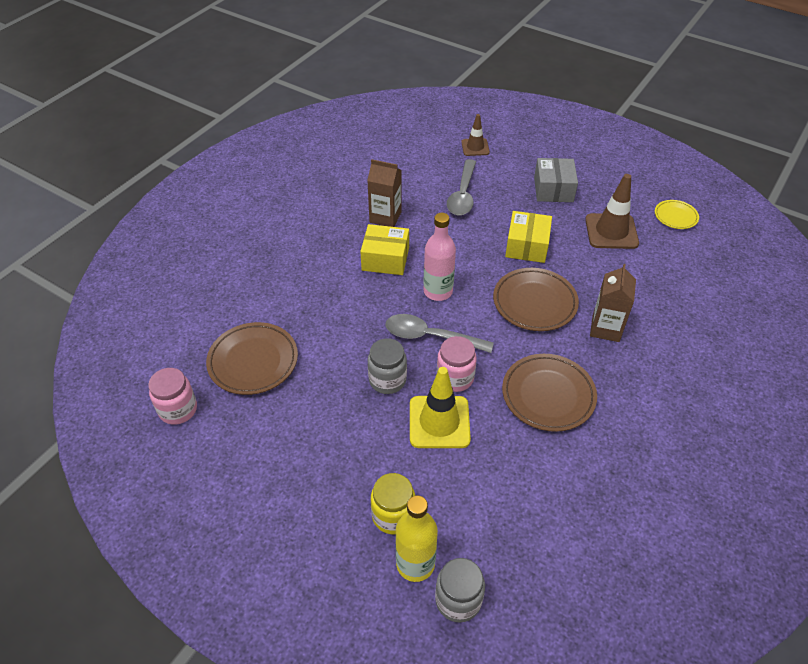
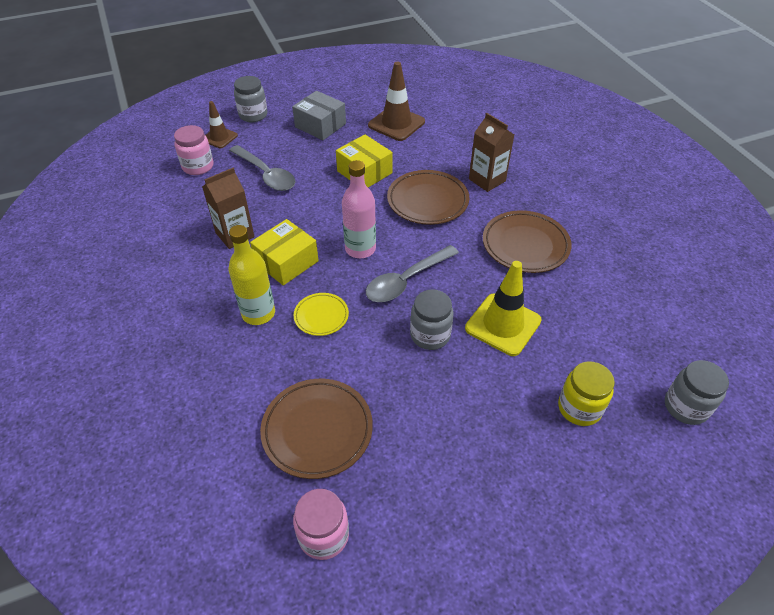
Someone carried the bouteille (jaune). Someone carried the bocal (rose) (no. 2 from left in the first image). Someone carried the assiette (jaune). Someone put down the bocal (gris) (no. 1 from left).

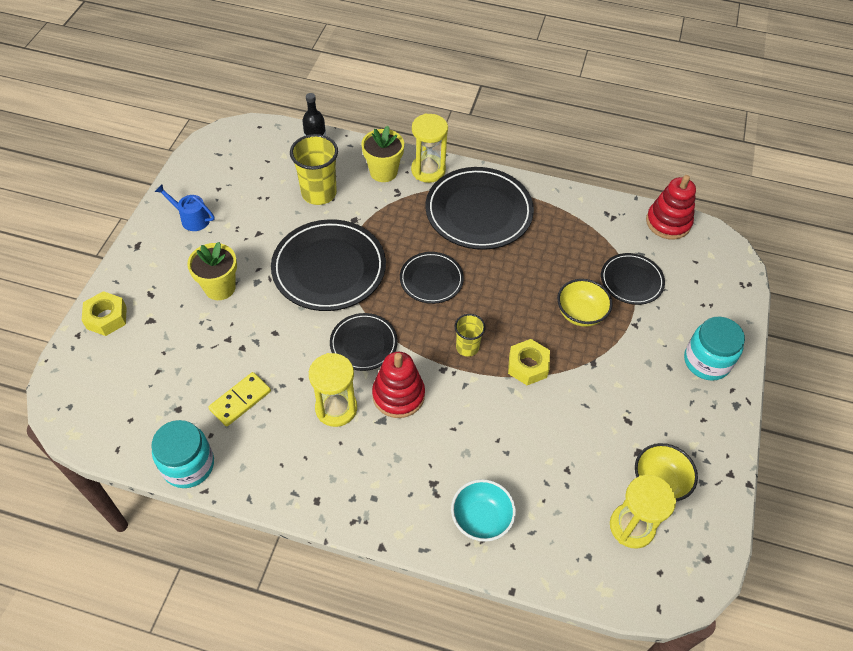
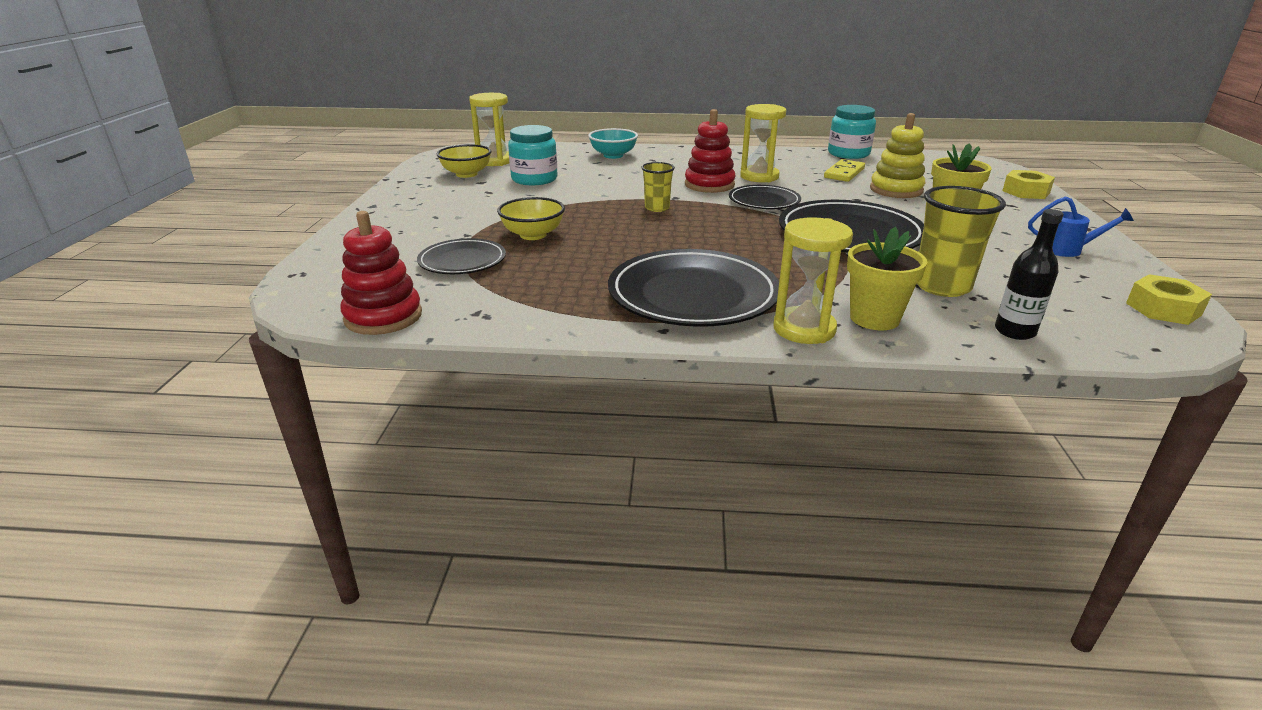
Someone took away the assiette (noir) (no. 3 from left). Someone carried the écrou (jaune) (no. 2 from left). Someone carried the bocal (turquoise) (no. 2 from left in the first image). Someone put down the jouet à empiler (jaune).

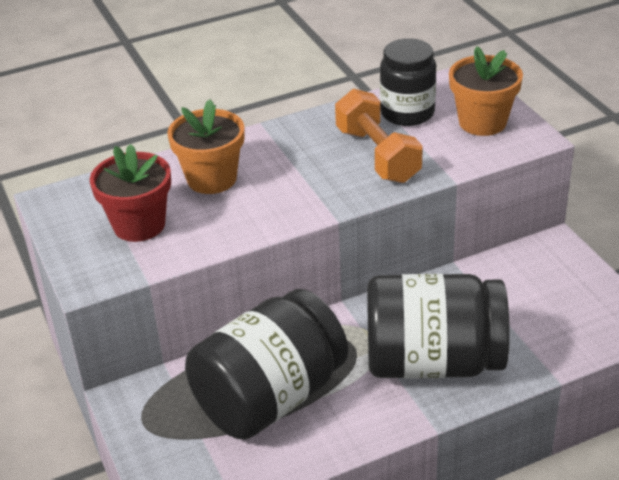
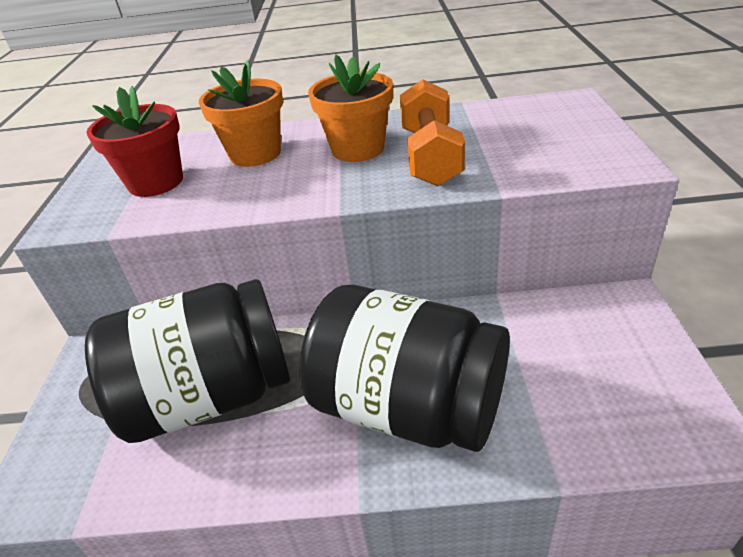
Someone took away the bocal (noir) (no. 2 from left). Someone carried the pot de fleurs (orange) (no. 2 from left).

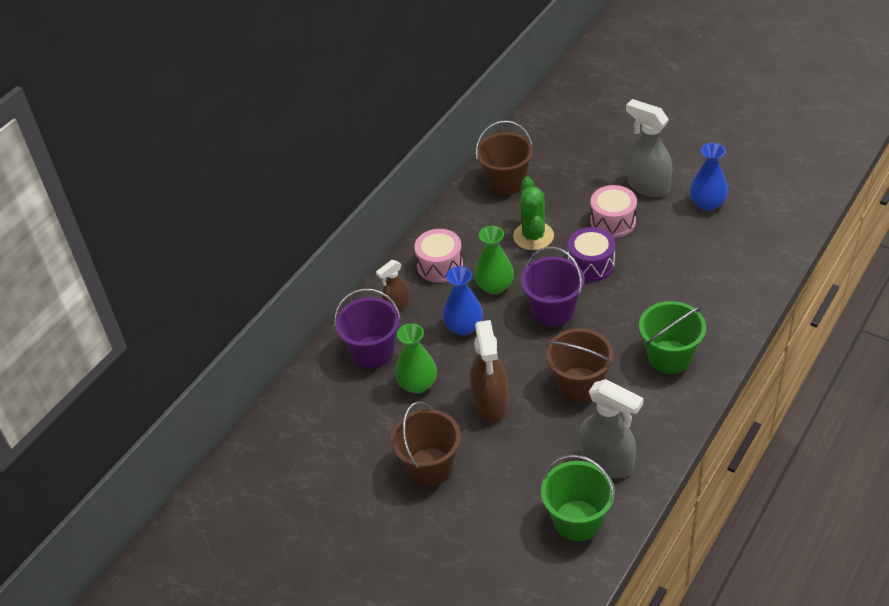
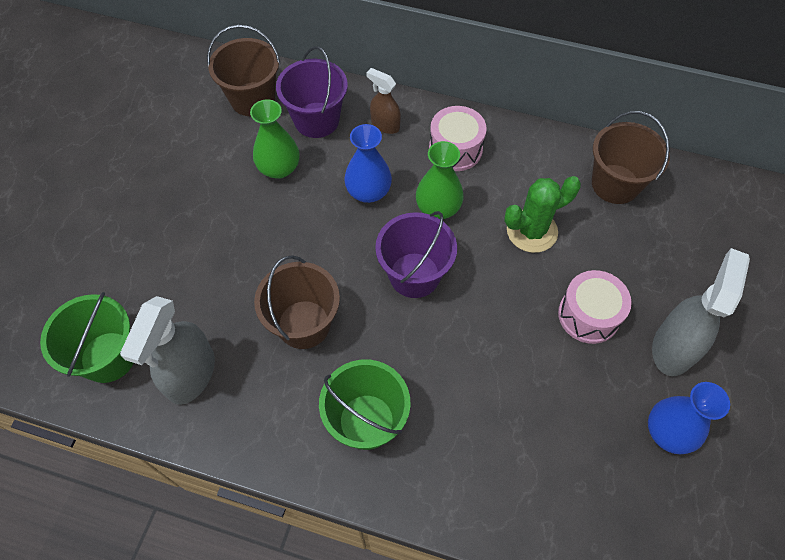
Someone carried the seau (marron) (no. 1 from left). Someone took away the vaporisateur (marron) (no. 2 from left). Someone took away the tambour (violet).

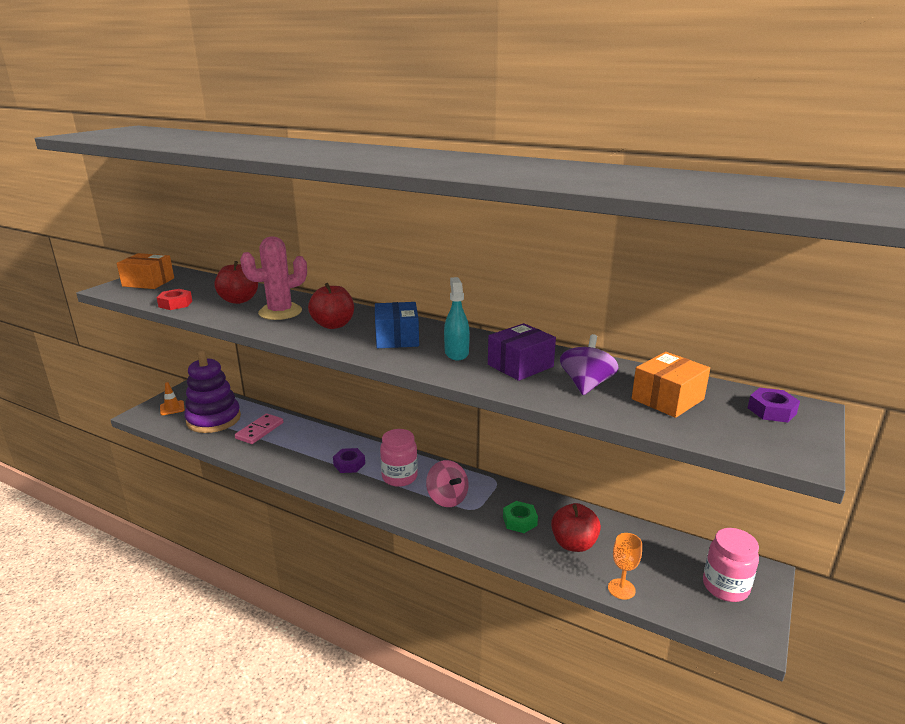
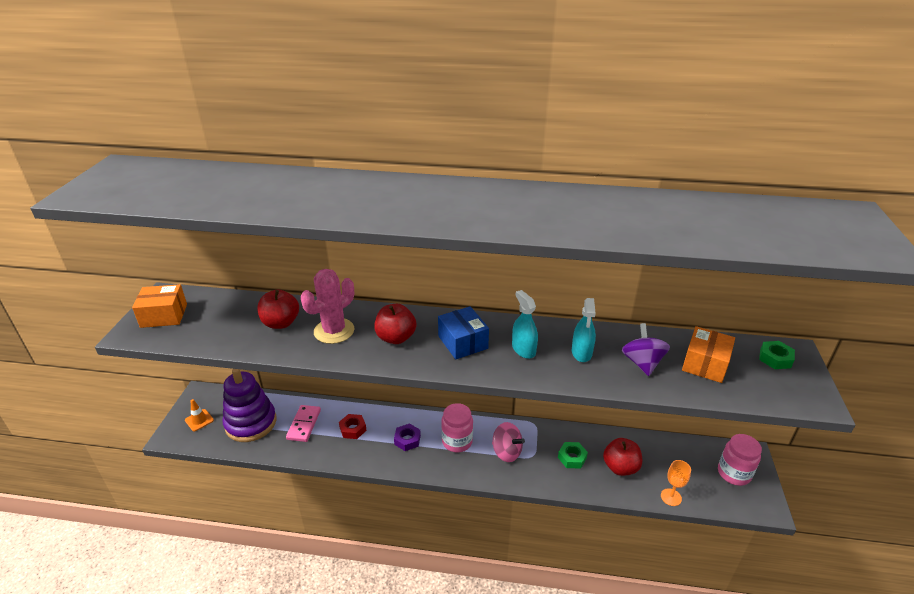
Someone carried the écrou (rouge). Someone swapped the boîte (violet) for the vaporisateur (turquoise) (no. 2 from left). Someone repainted the écrou (violet) (no. 2 from left), which became the écrou (vert) (no. 2 from left).

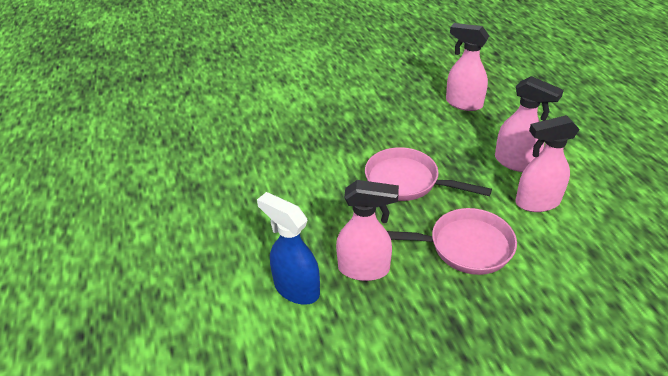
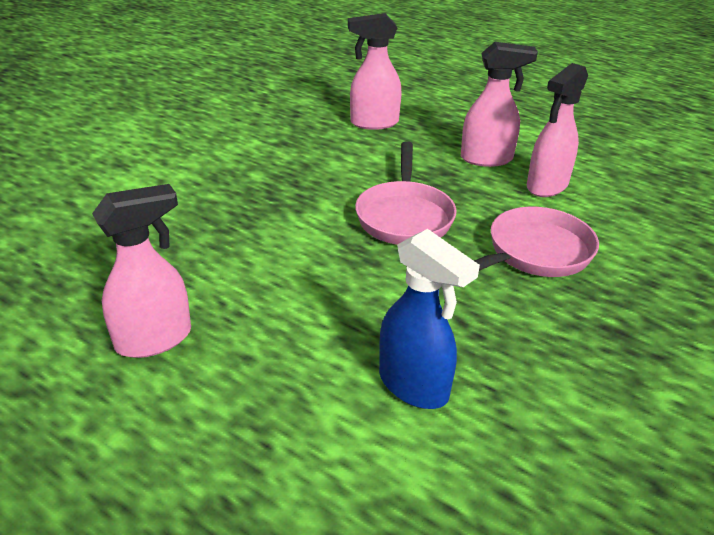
Someone rotated the vaporisateur (bleu) by 135 degrees counterclockwise. Someone carried the vaporisateur (rose) (no. 1 from left). Someone rotated the poêle (rose) (no. 1 from left) by 75 degrees counterclockwise.

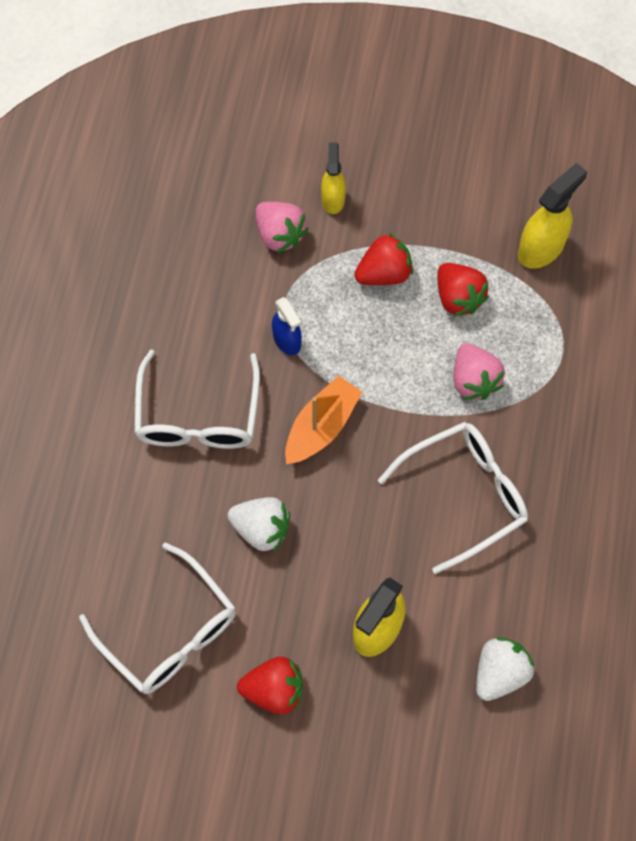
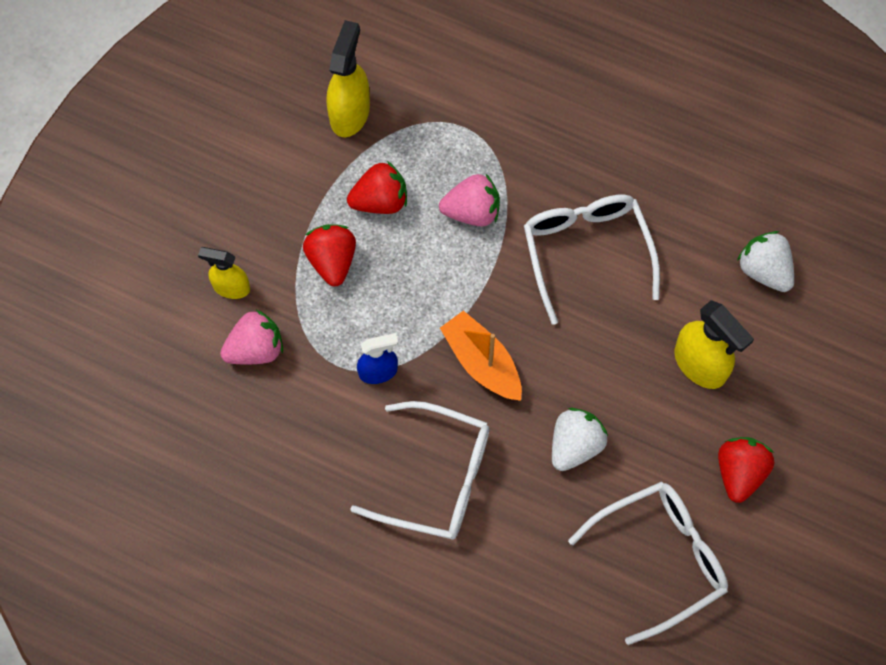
Someone rotated the vaporisateur (jaune) (no. 3 from left in the first image) by 45 degrees clockwise.

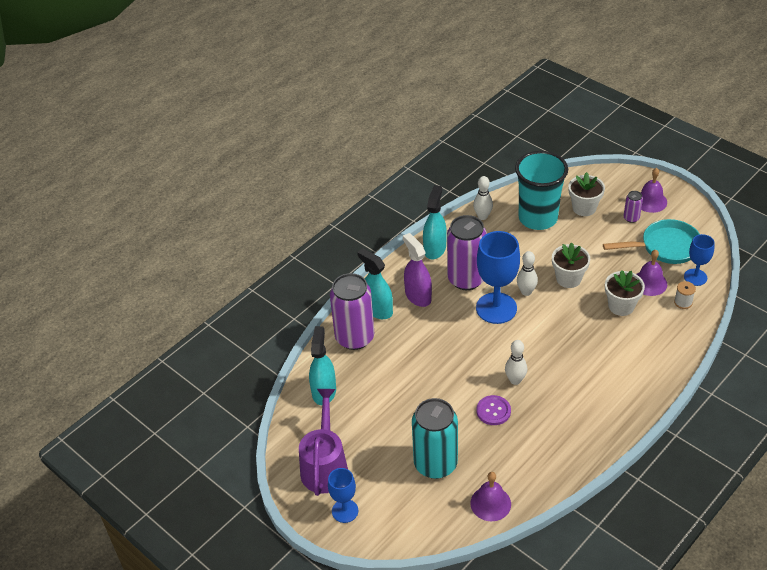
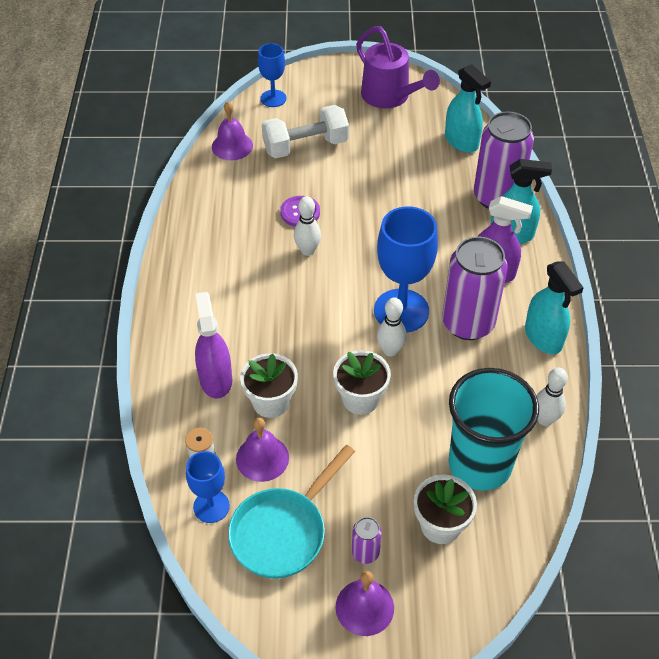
Someone carried the verre à pied (bleu) (no. 1 from left in the first image). Someone swapped the canette (turquoise) for the haltère (blanc). Someone put down the vaporisateur (violet) (no. 1 from left).

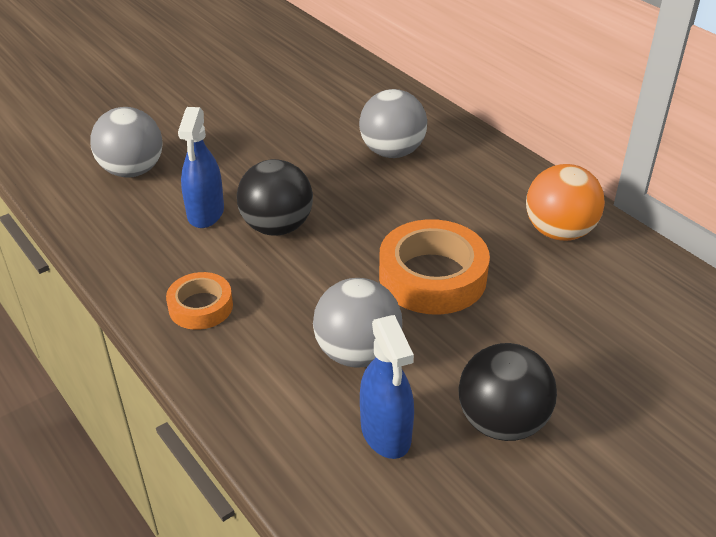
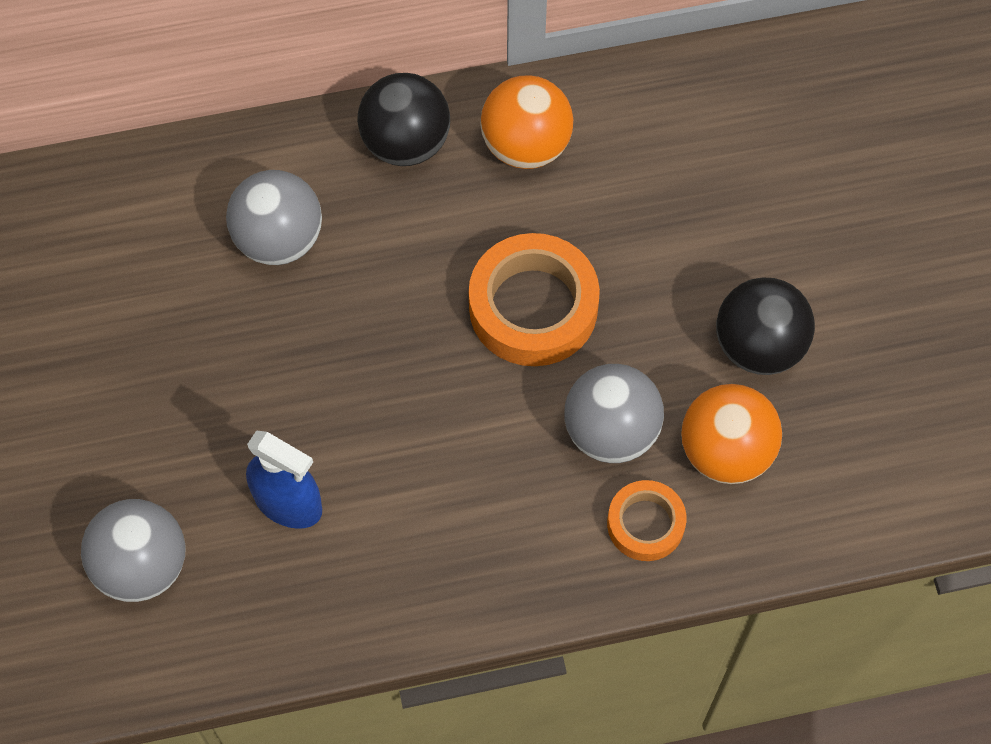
Someone carried the ruban adhésif (orange) (no. 1 from left in the first image). Someone carried the balle (noir) (no. 1 from left). Someone swapped the vaporisateur (bleu) (no. 2 from left) for the balle (orange) (no. 2 from left).

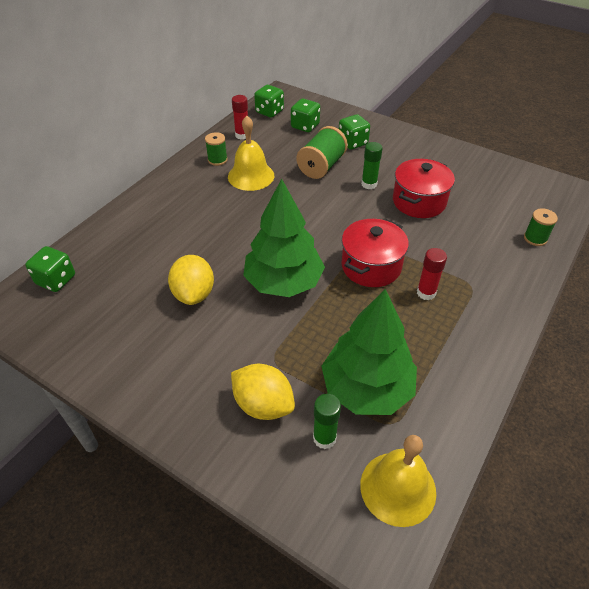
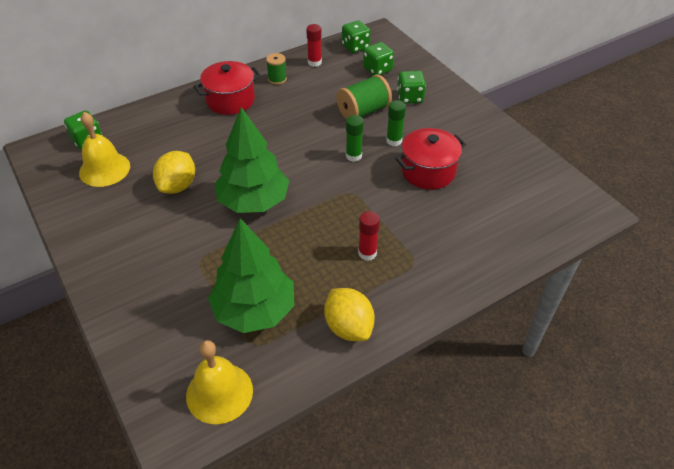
Someone carried the cloche (jaune) (no. 1 from left). Someone carried the citron (jaune) (no. 2 from left). Someone carried the bâton de colle (vert) (no. 1 from left). Someone carried the marmite (rouge) (no. 1 from left). Someone took away the bobine (vert) (no. 3 from left).

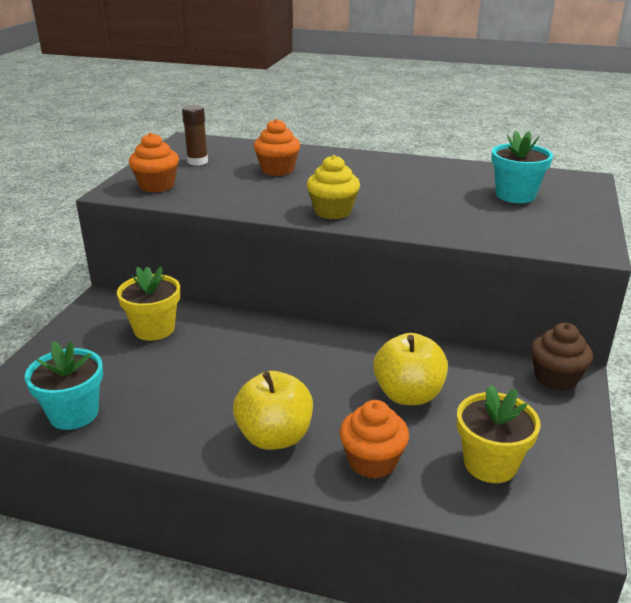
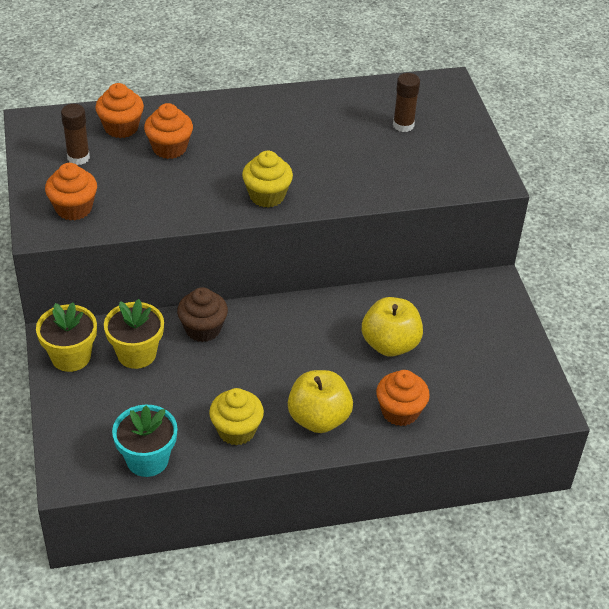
Someone carried the pot de fleurs (jaune) (no. 2 from left in the first image). Someone swapped the pot de fleurs (turquoise) (no. 2 from left) for the bâton de colle (marron) (no. 2 from left). Someone carried the muffin (marron). Someone put down the muffin (orange) (no. 2 from left). Someone put down the muffin (jaune) (no. 1 from left).

